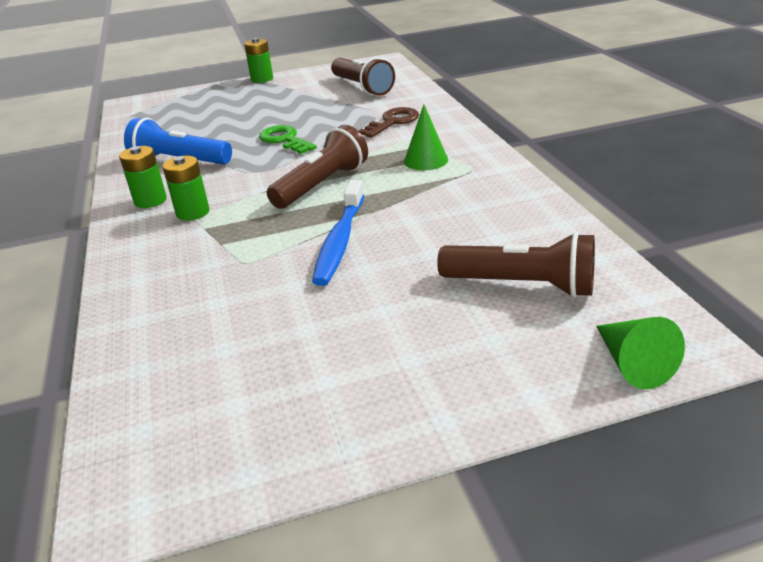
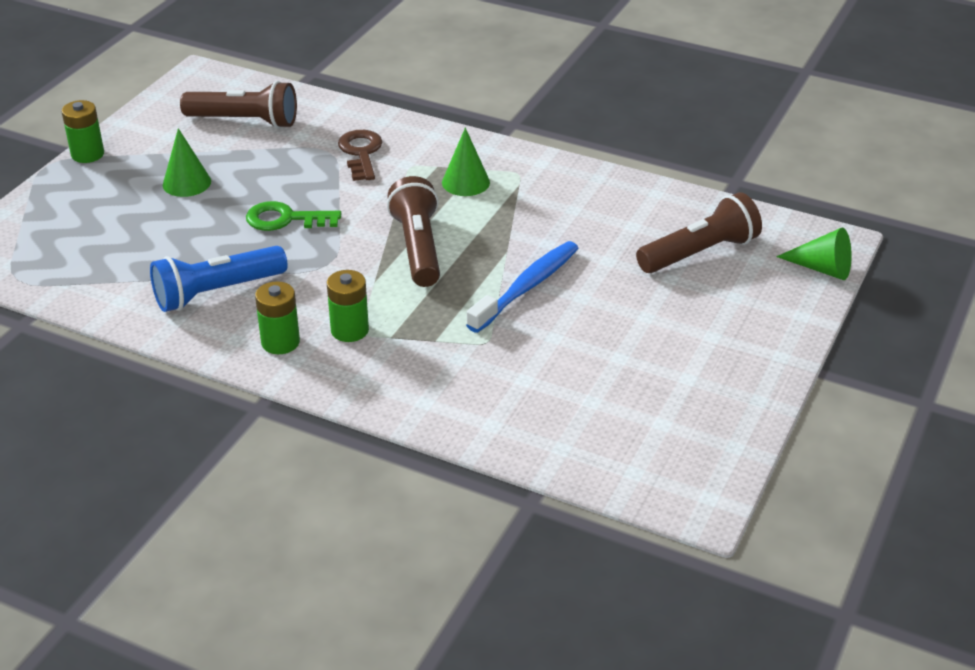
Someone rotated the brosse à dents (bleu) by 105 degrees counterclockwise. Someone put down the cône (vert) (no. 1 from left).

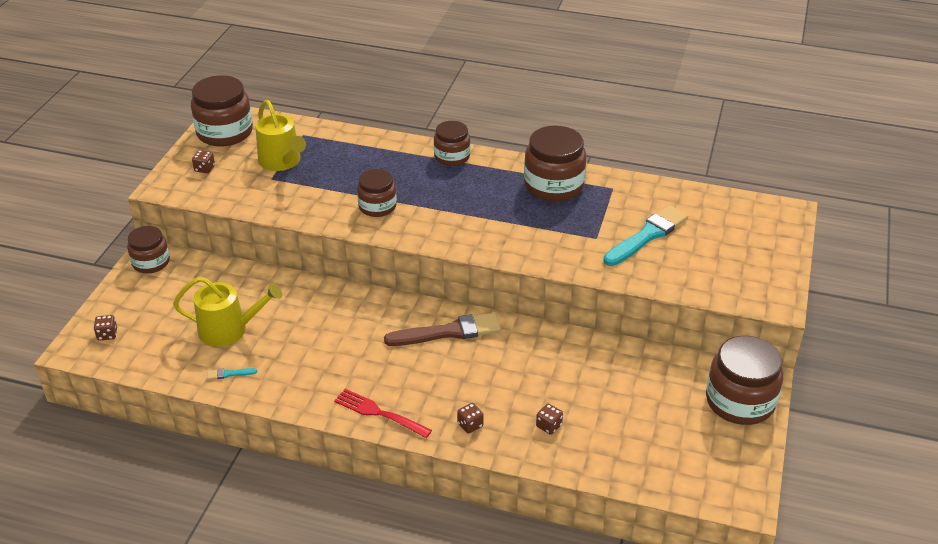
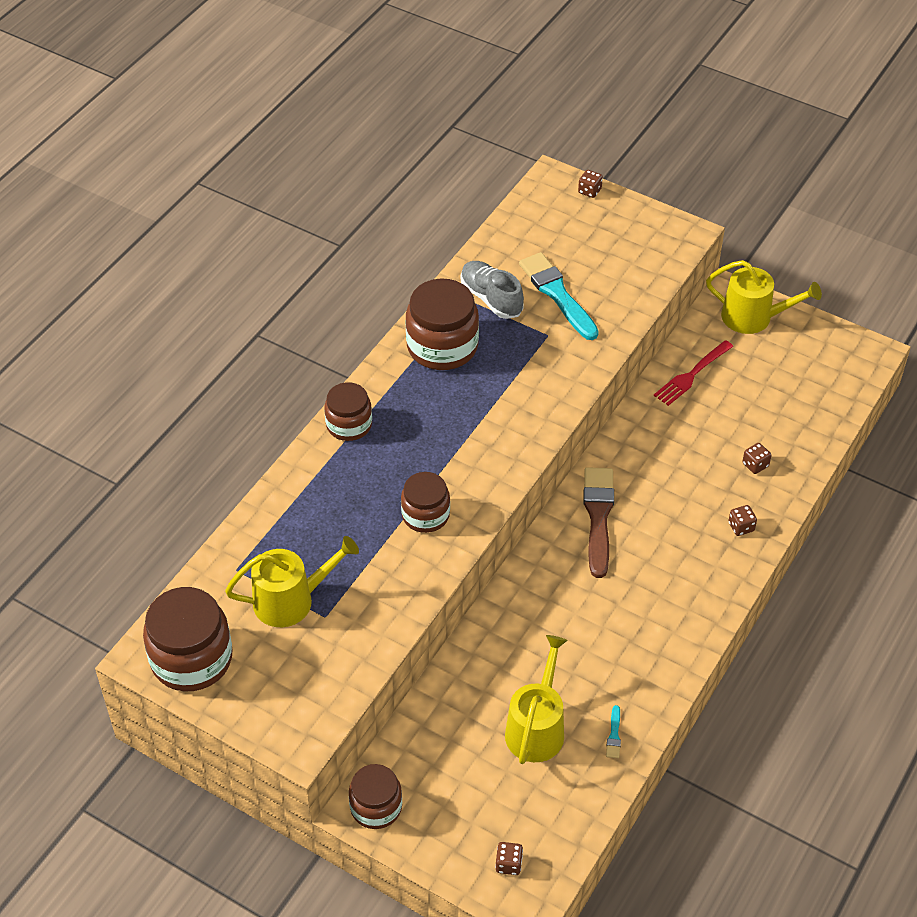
Someone carried the dé (marron) (no. 2 from left). Someone carried the fourchette (rouge). Someone swapped the bocal (marron) (no. 6 from left) for the arrosoir (jaune) (no. 3 from left). Someone put down the chaussure (gris).

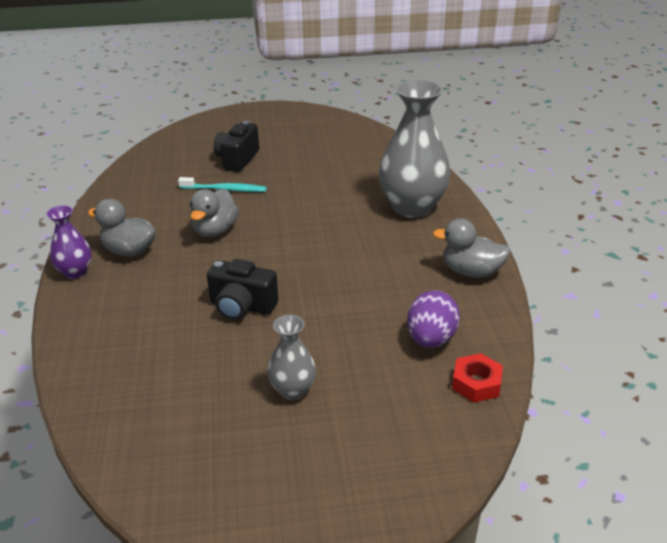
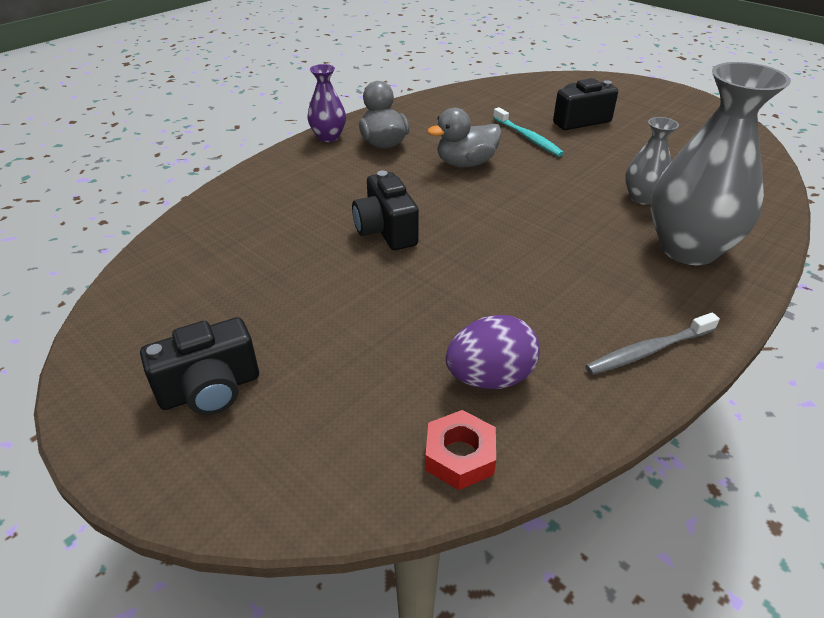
Someone carried the vase (gris) (no. 1 from left). Someone swapped the canard (gris) (no. 3 from left) for the brosse à dents (gris). Someone put down the appareil photo (noir) (no. 1 from left).

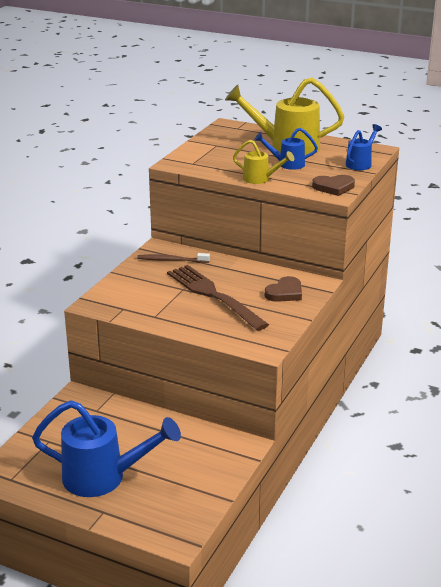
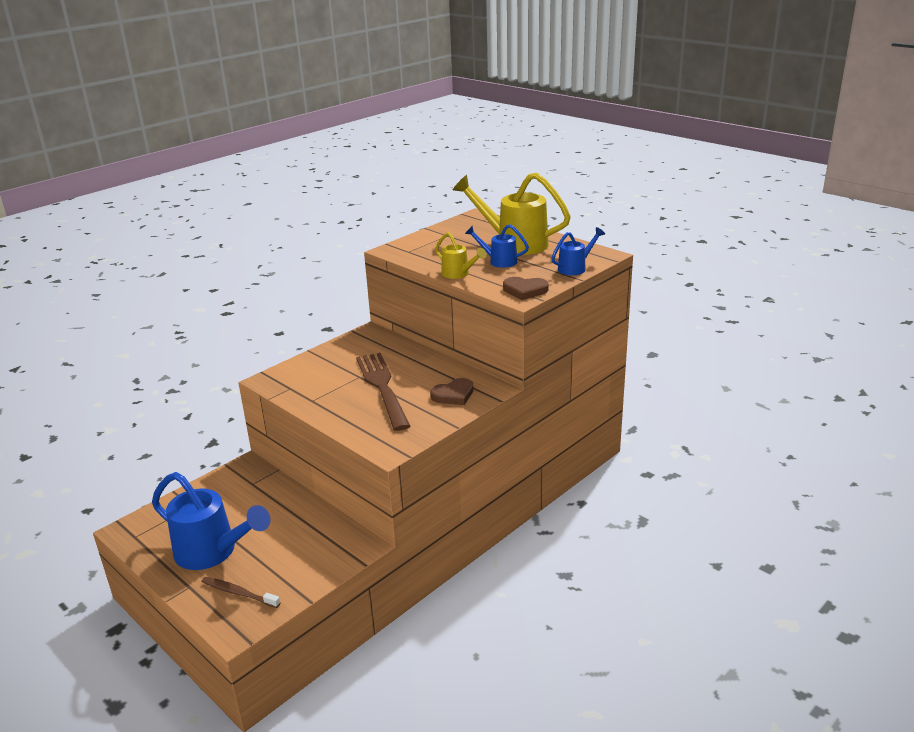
Someone carried the brosse à dents (marron).

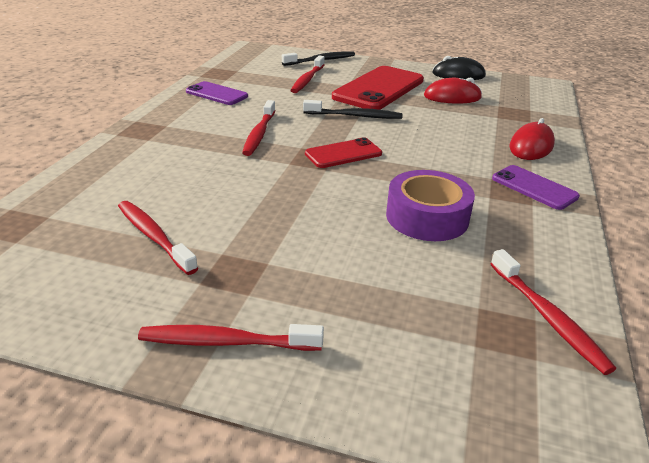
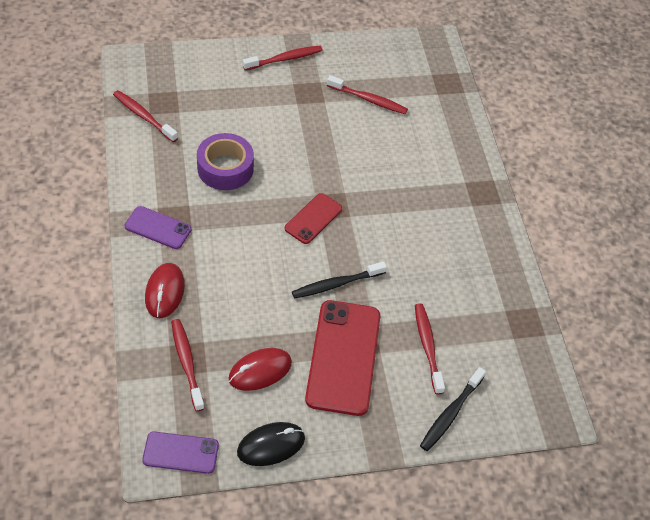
Someone carried the téléphone (violet) (no. 1 from left in the first image). Someone carried the brosse à dents (rouge) (no. 3 from left in the first image).

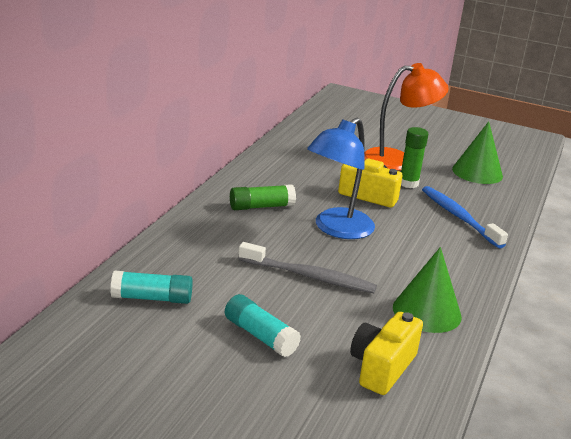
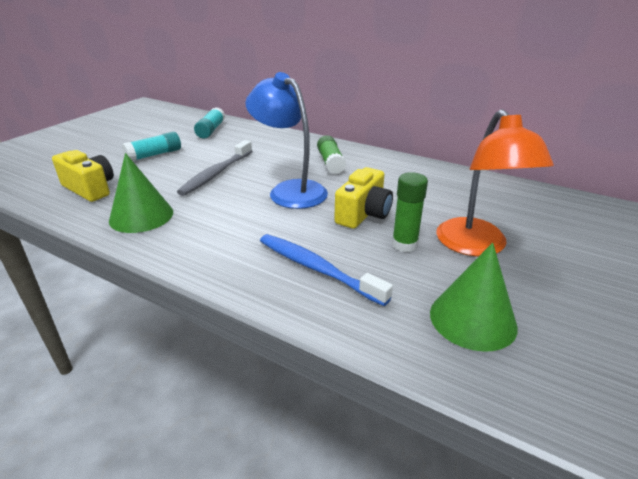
Someone rotated the brosse à dents (bleu) by 120 degrees counterclockwise.

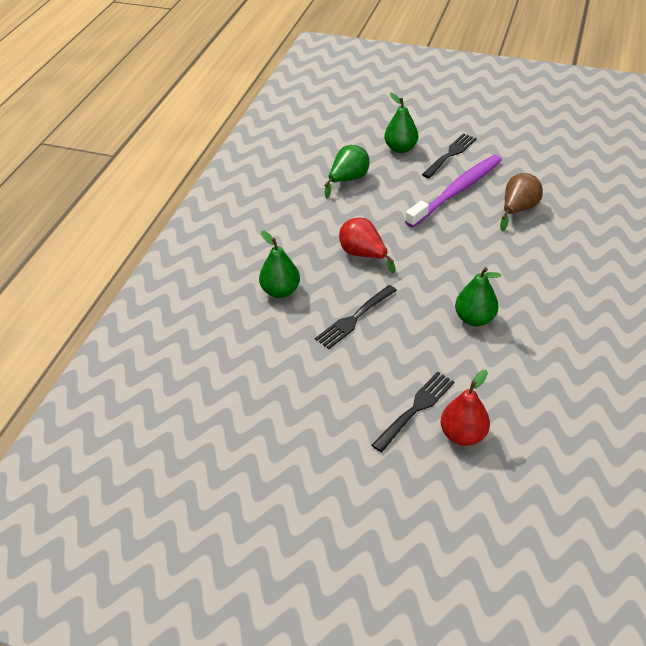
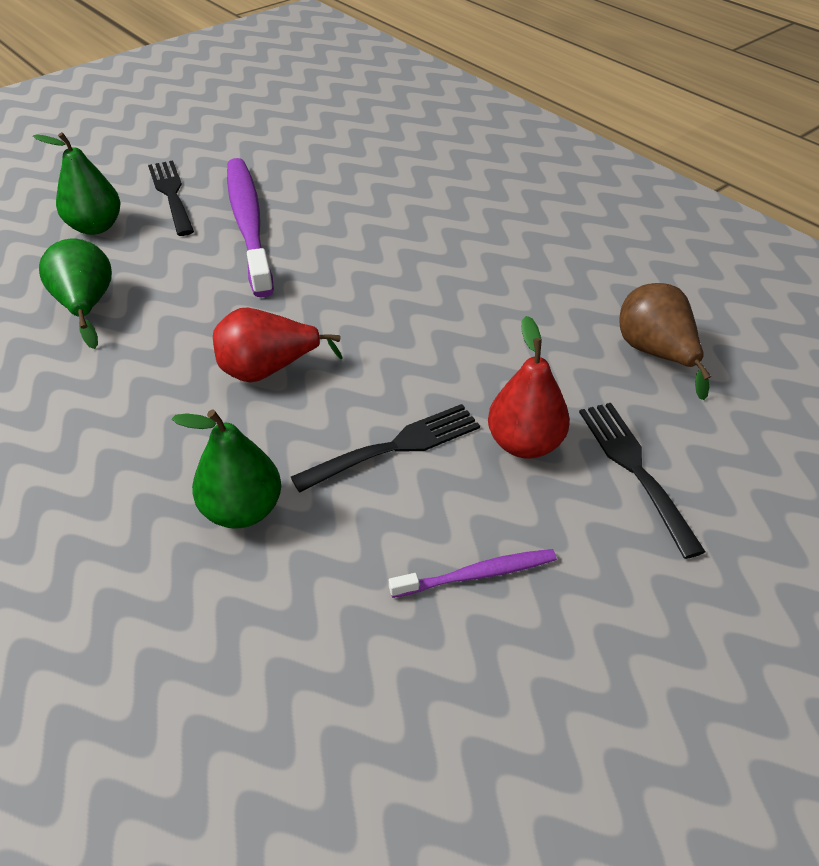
Someone rotated the fourchette (noir) (no. 1 from left in the first image) by 105 degrees counterclockwise. Someone carried the poire (rouge) (no. 2 from left). Someone took away the poire (vert) (no. 4 from left). Someone carried the poire (marron). Someone put down the brosse à dents (violet) (no. 2 from left).

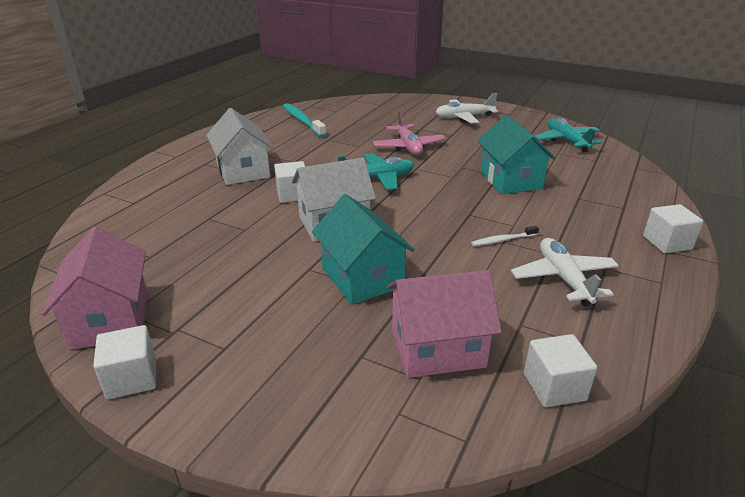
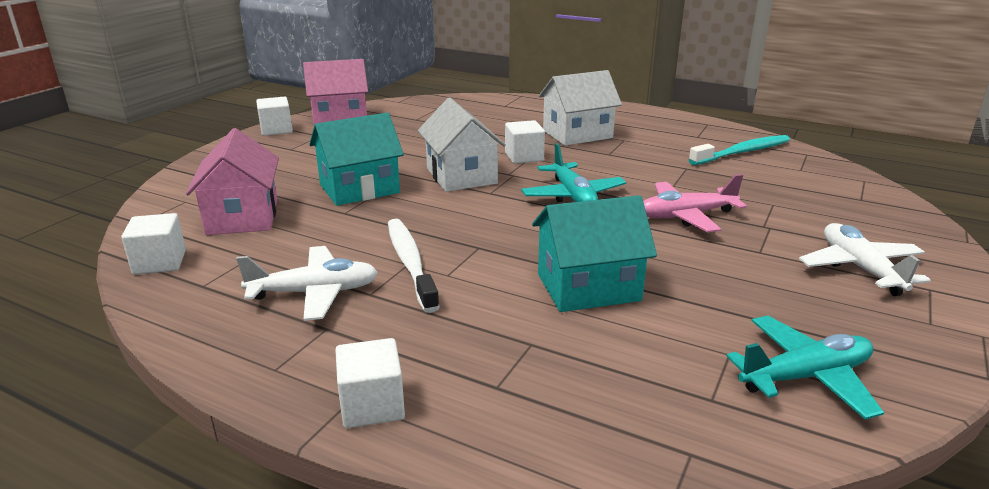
Someone scaled the brosse à dents (blanc) by 1.89.

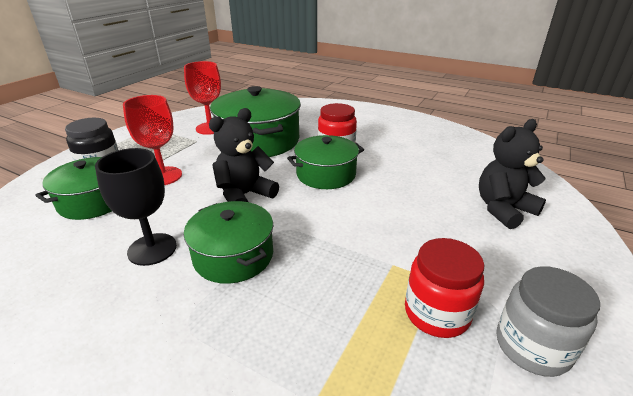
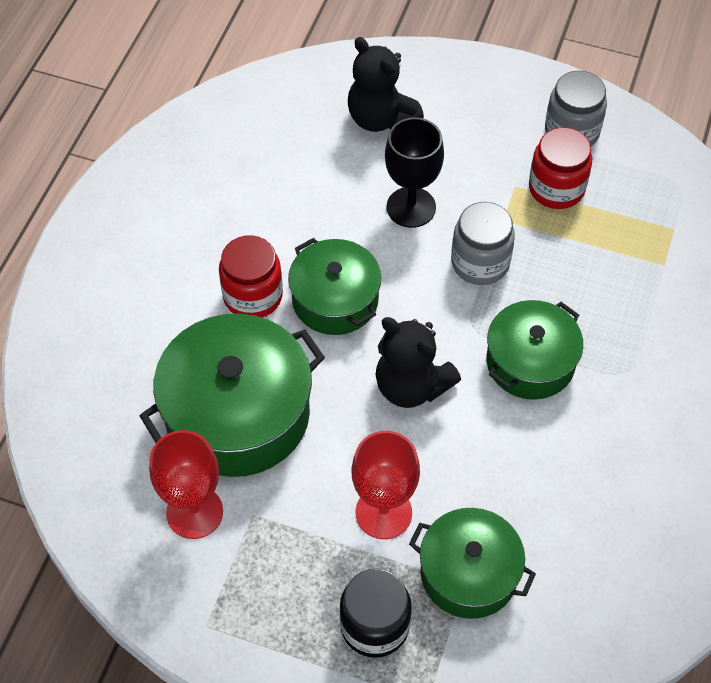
Someone carried the verre à pied (noir). Someone put down the bocal (gris) (no. 1 from left).

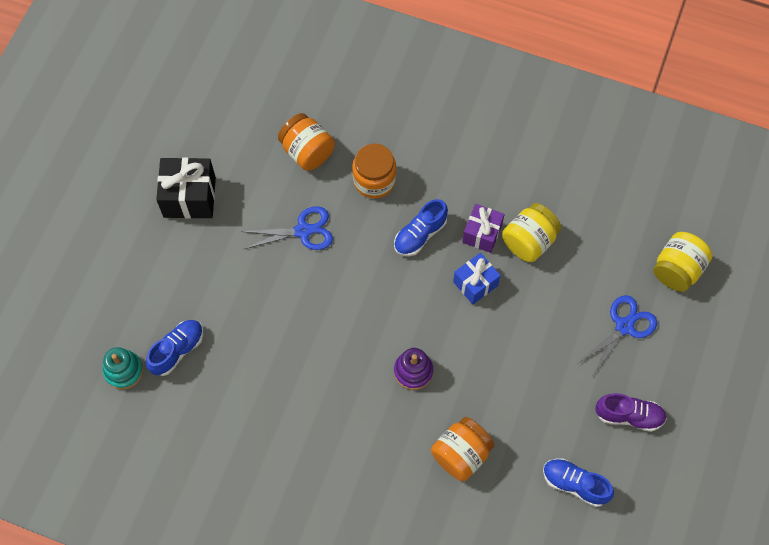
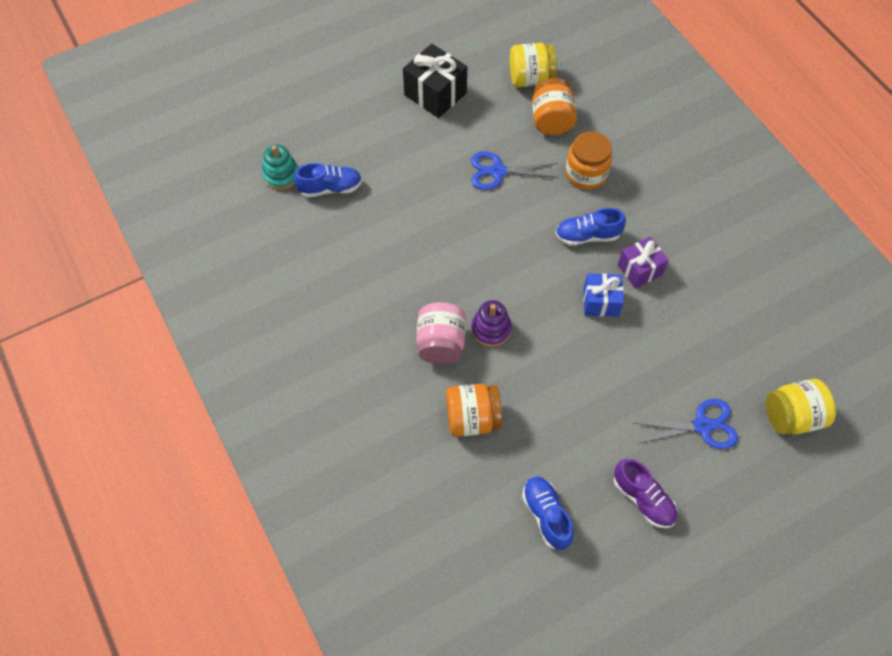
Someone rotated the ciseaux (bleu) (no. 1 from left) by 150 degrees clockwise. Someone carried the bocal (jaune) (no. 1 from left). Someone put down the bocal (rose).

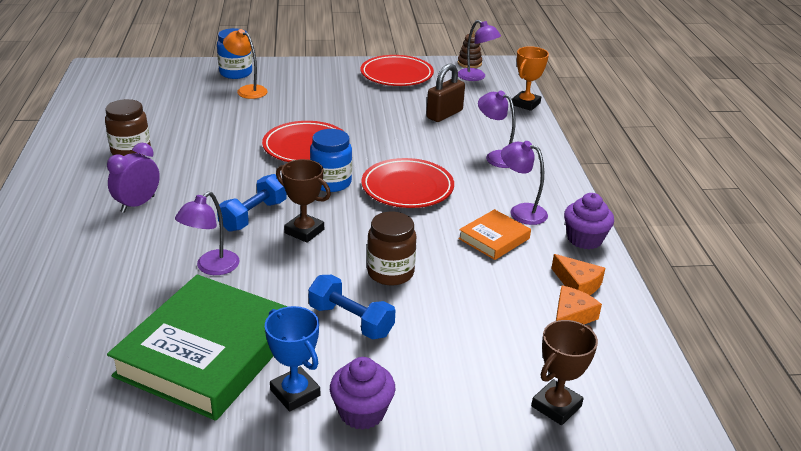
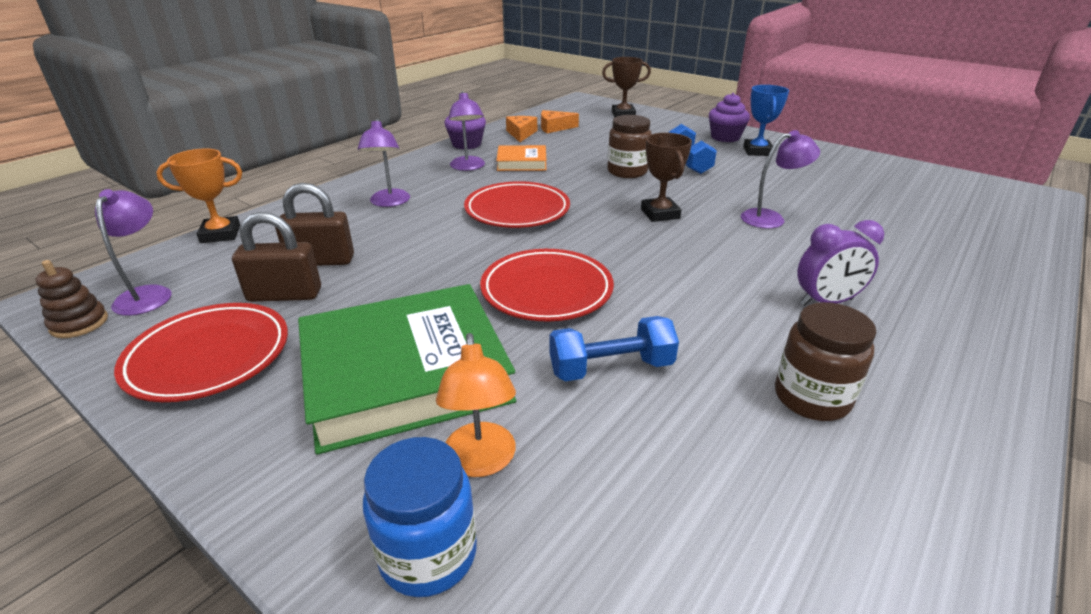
Someone carried the livre (vert). Someone carried the haltère (bleu) (no. 1 from left). Someone took away the bocal (bleu) (no. 2 from left). Someone put down the cadenas (marron) (no. 1 from left).

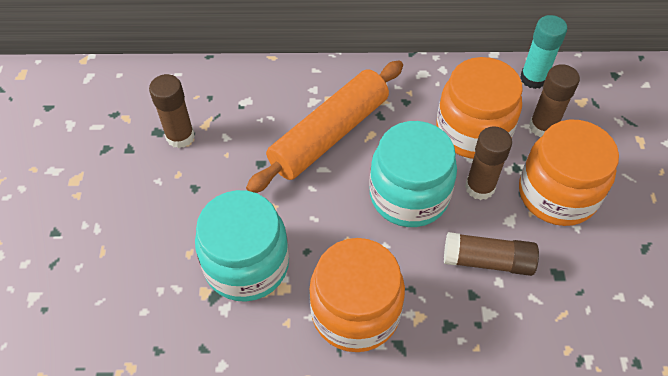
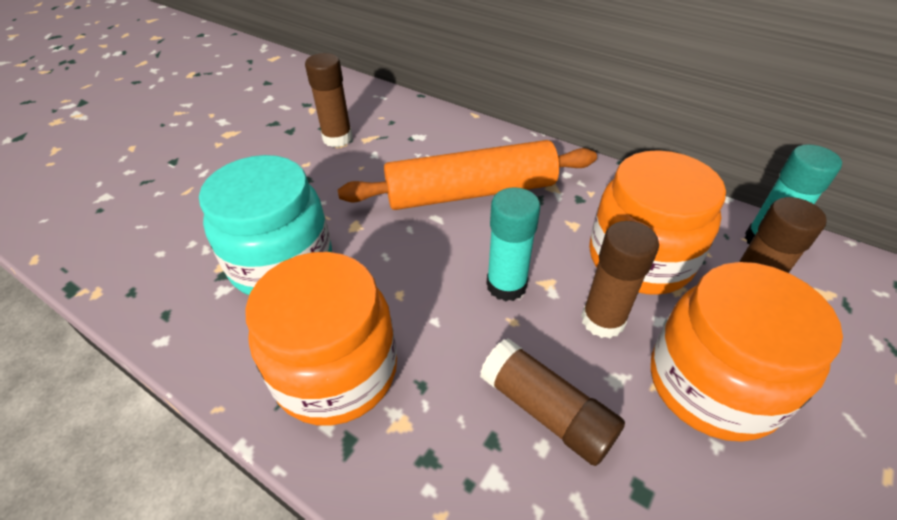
Someone swapped the bocal (turquoise) (no. 2 from left) for the bâton de colle (turquoise) (no. 1 from left).

